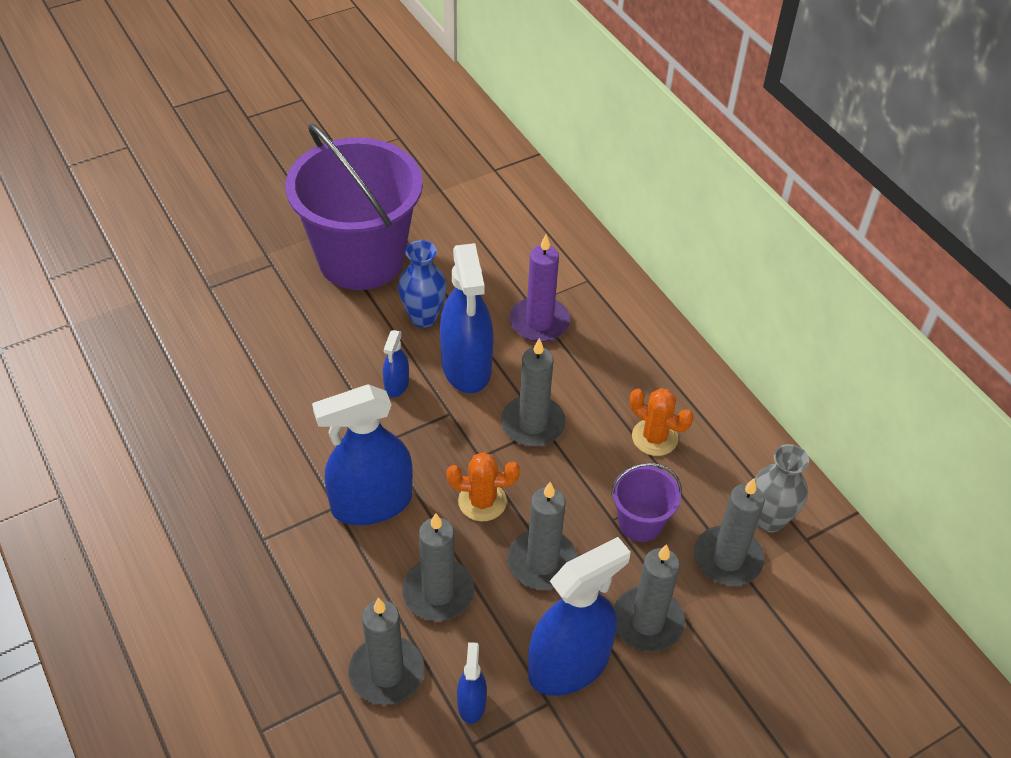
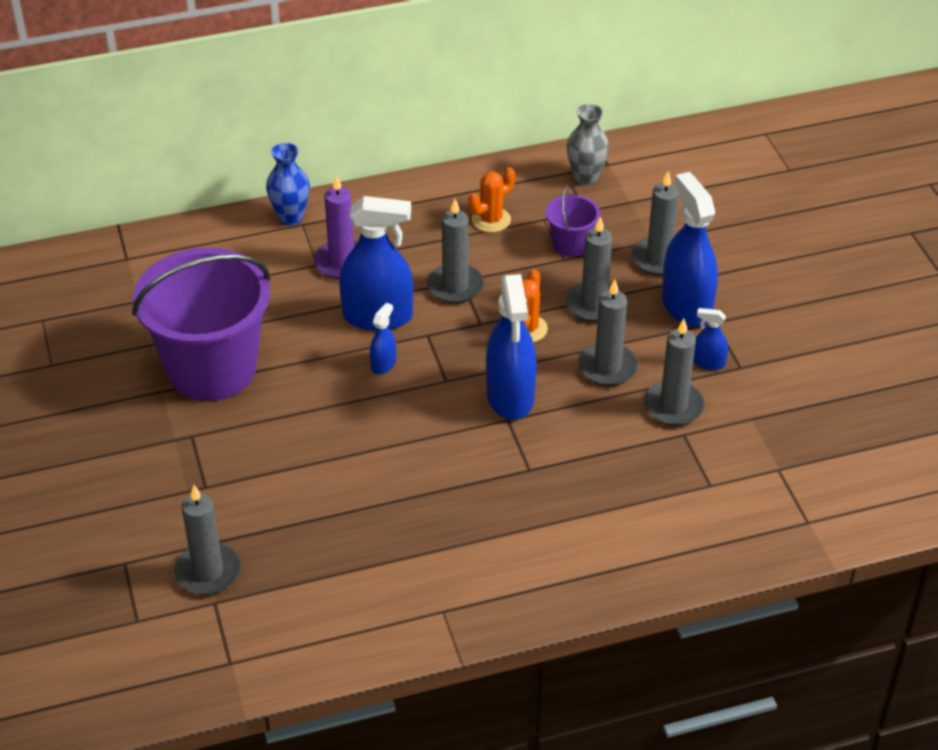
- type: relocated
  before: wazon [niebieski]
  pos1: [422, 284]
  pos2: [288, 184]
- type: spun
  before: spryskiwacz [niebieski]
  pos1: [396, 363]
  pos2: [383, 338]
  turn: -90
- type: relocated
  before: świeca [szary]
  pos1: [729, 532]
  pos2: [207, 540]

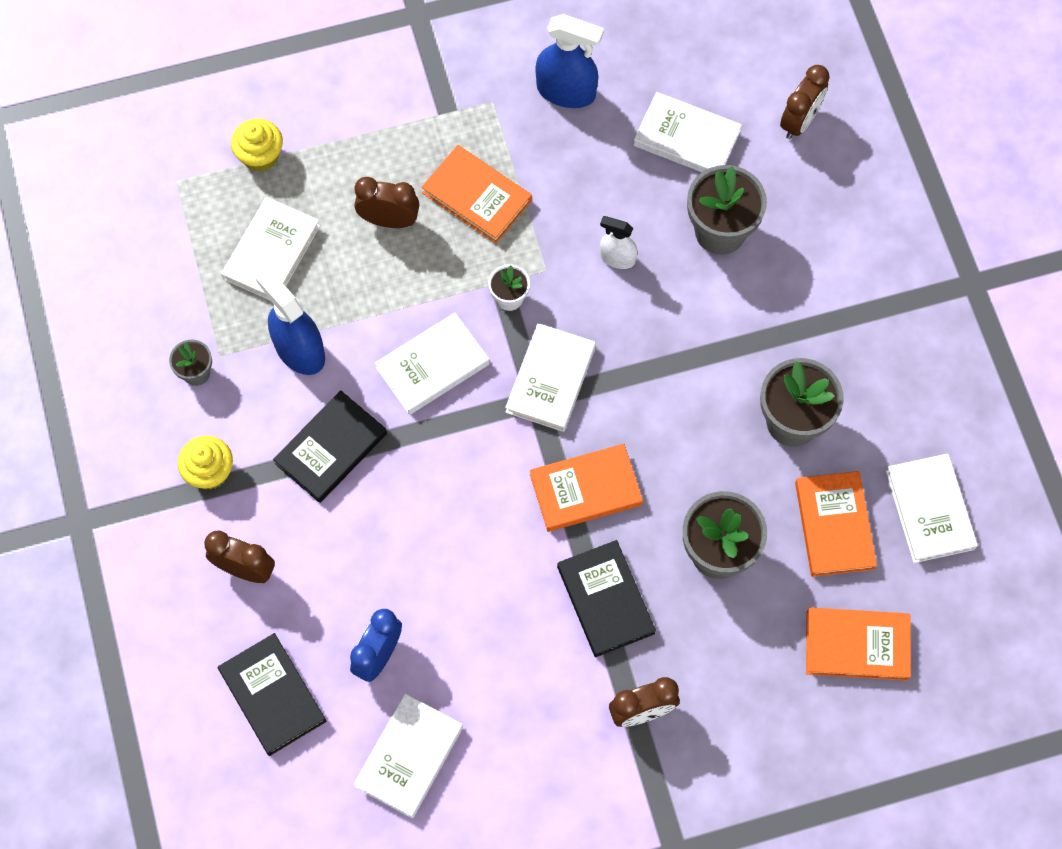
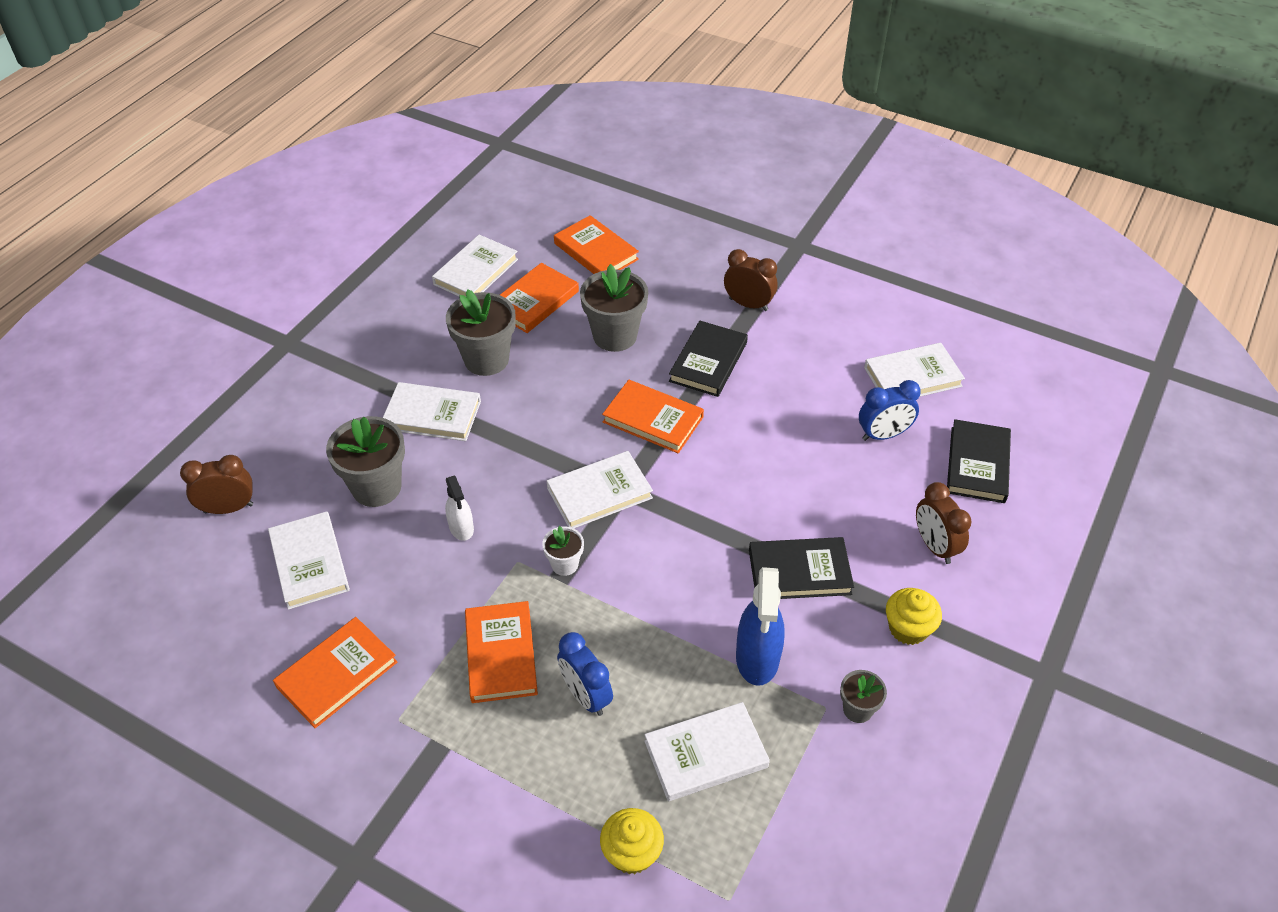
- type: exchanged
  before: spryskiwacz [niebieski]
  after: książka [pomarańczowy]
  pos1: [569, 61]
  pos2: [335, 672]
- type: colour
  before: budzik [brązowy]
  after: budzik [niebieski]
  pos1: [387, 202]
  pos2: [585, 674]
- type: relocated
  before: książka [biały]
  pos1: [432, 364]
  pos2: [432, 411]

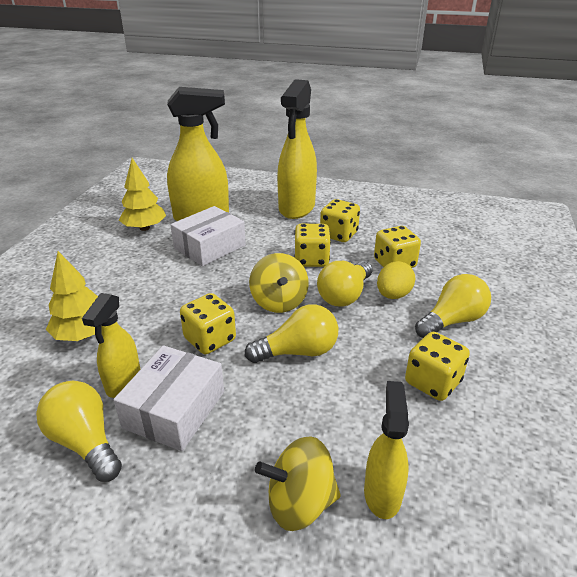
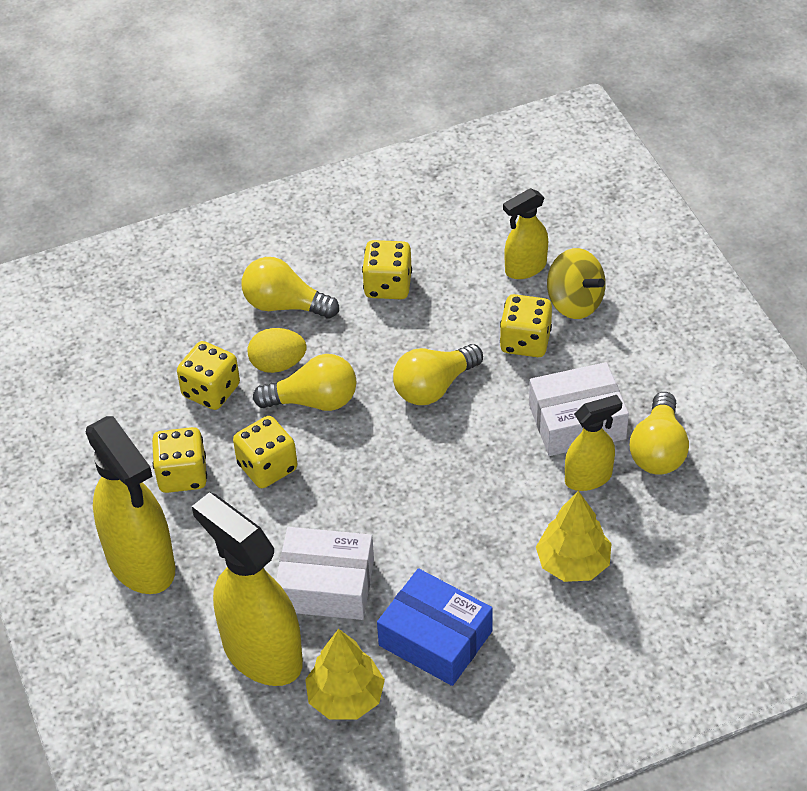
- type: spun
  before: spryskiwacz [żółty]
  pos1: [297, 149]
  pos2: [130, 505]
  turn: 75
- type: missing
  before: bączek [żółty]
  pos1: [278, 283]
- type: relocated
  before: kostka do gry [żółty]
  pos1: [208, 324]
  pos2: [526, 325]
- type: spun
  before: żarówka [żółty]
  pos1: [291, 333]
  pos2: [438, 374]
  turn: -75
- type: appeared
  after: pudełko [niebieski]
  pos2: [435, 627]

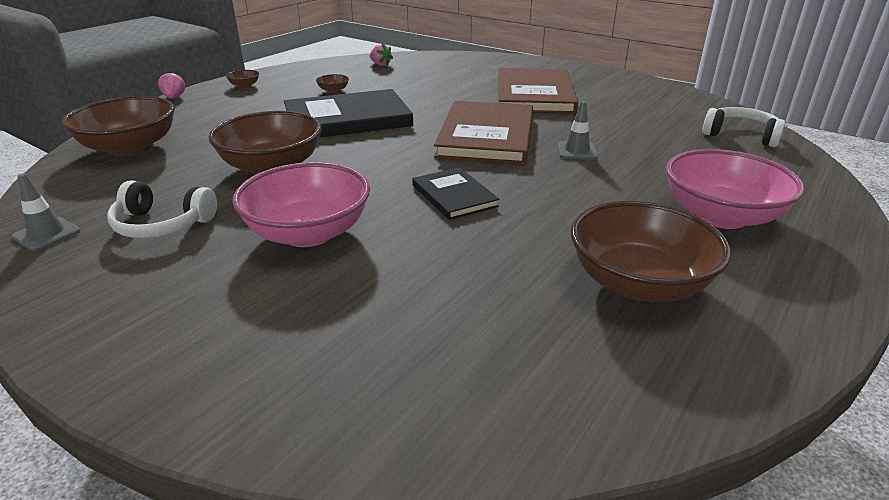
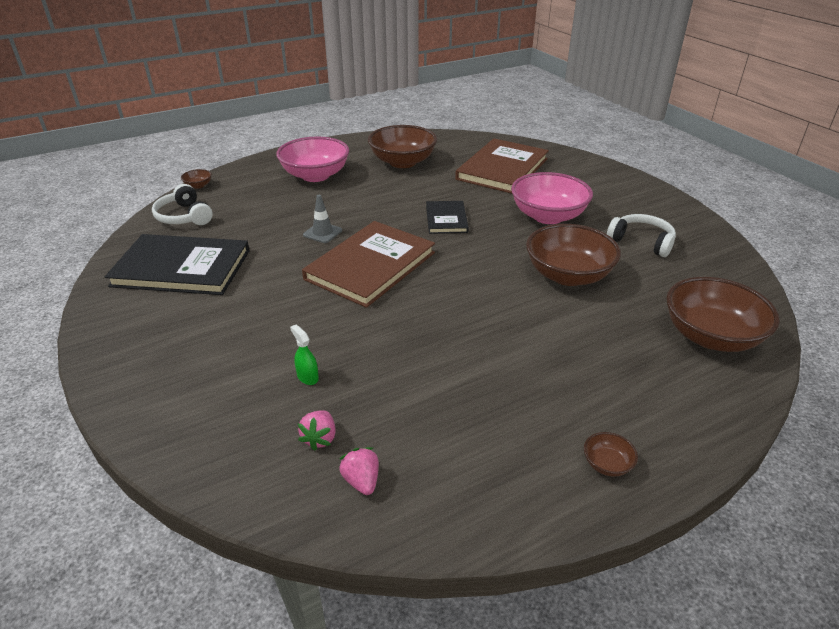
- type: relocated
  before: książka [brązowy]
  pos1: [538, 91]
  pos2: [502, 165]
- type: relocated
  before: truskawka [różowy]
  pos1: [171, 85]
  pos2: [317, 430]
- type: relocated
  before: miska [brązowy]
  pos1: [332, 83]
  pos2: [196, 179]
- type: relocated
  before: książka [czarny]
  pos1: [348, 113]
  pos2: [177, 264]
- type: missing
  before: pachołek [szary]
  pos1: [46, 212]
- type: appeared
  after: spryskiwacz [zielony]
  pos2: [304, 355]

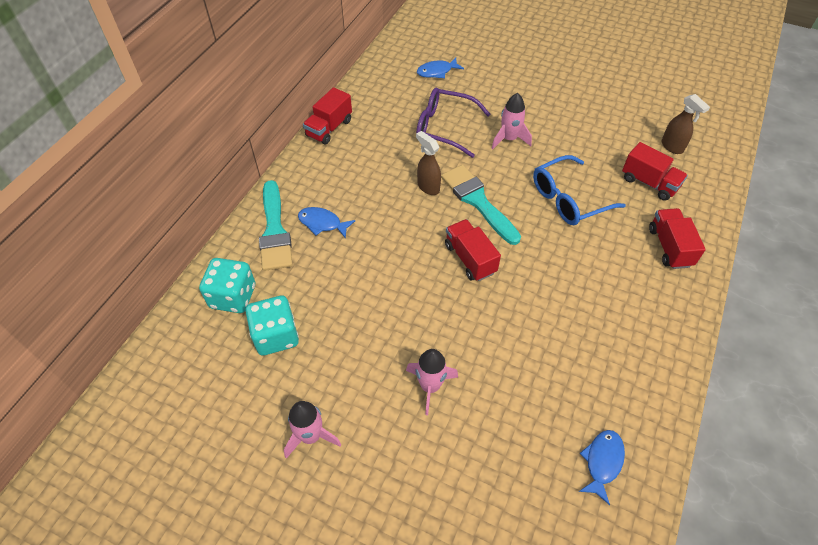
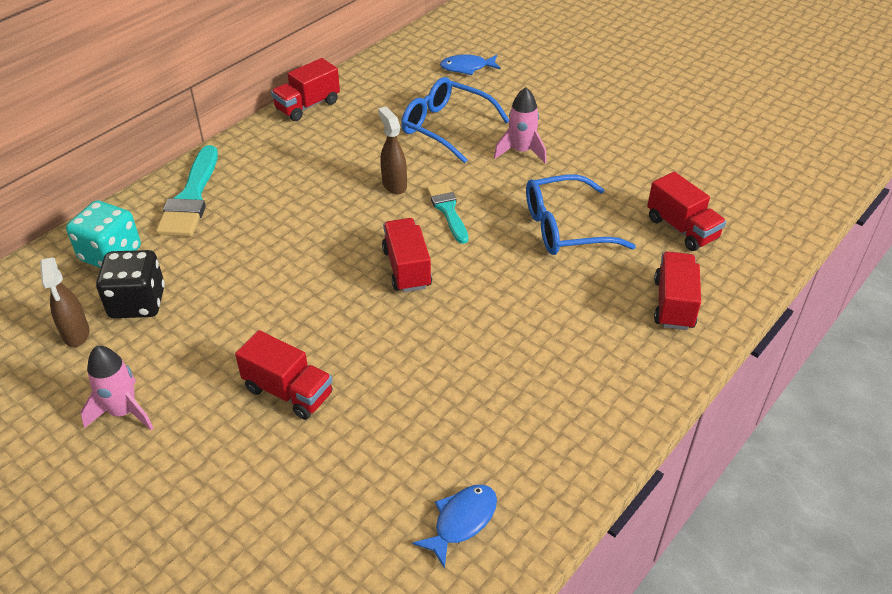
- type: colour
  before: okulary [fioletowy]
  after: okulary [niebieski]
  pos1: [453, 123]
  pos2: [455, 120]
- type: relocated
  before: spryskiwacz [brązowy]
  pos1: [685, 124]
  pos2: [64, 302]
- type: size
  before: pędzel [turkusowy]
  pos1: [481, 205]
  pos2: [447, 213]
  scale: 0.63
- type: missing
  before: ryba [niebieski]
  pos1: [326, 223]
- type: colour
  before: kostka do gry [turkusowy]
  after: kostka do gry [czarny]
  pos1: [272, 326]
  pos2: [130, 284]
- type: exchanged
  before: rakieta [różowy]
  after: ciężarówka [czerwony]
  pos1: [432, 382]
  pos2: [284, 375]

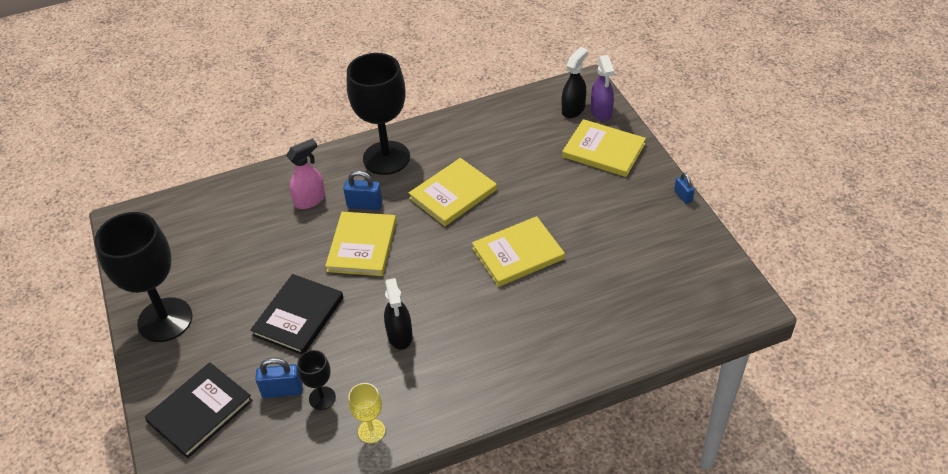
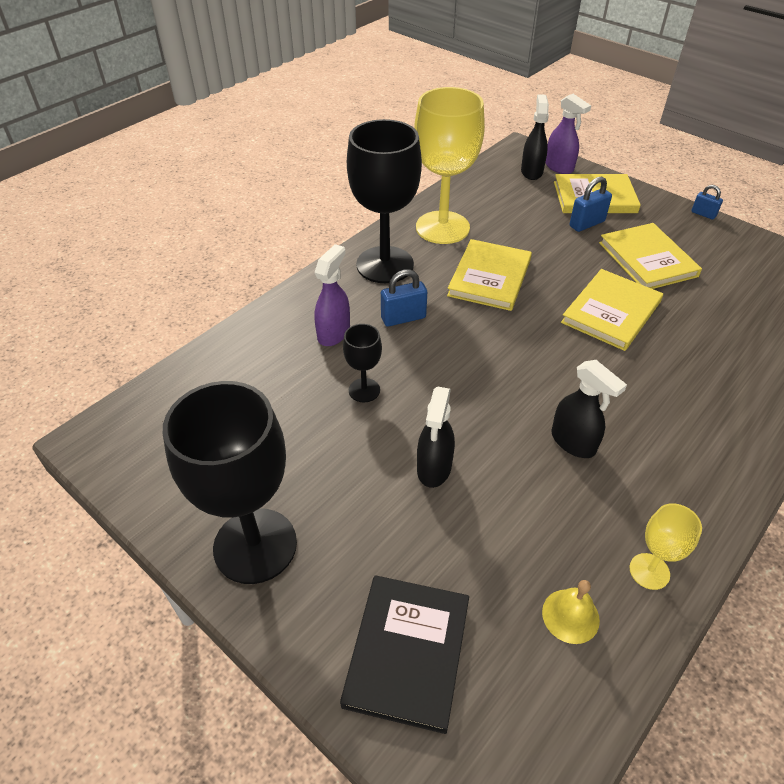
- type: colour
  before: spryskiwacz [różowy]
  after: spryskiwacz [fioletowy]
  pos1: [305, 174]
  pos2: [332, 295]
- type: relocated
  before: książka [żółty]
  pos1: [360, 244]
  pos2: [650, 256]
- type: exchanged
  before: książka [czarny]
  after: spryskiwacz [czarny]
  pos1: [296, 314]
  pos2: [436, 437]
- type: relocated
  before: kielich [czarny]
  pos1: [316, 380]
  pos2: [362, 363]
- type: relocated
  before: kłódka [niebieski]
  pos1: [279, 378]
  pos2: [590, 204]
- type: appeared
  after: kielich [żółty]
  pos2: [449, 165]
- type: appeared
  after: dzwonek [żółty]
  pos2: [571, 612]

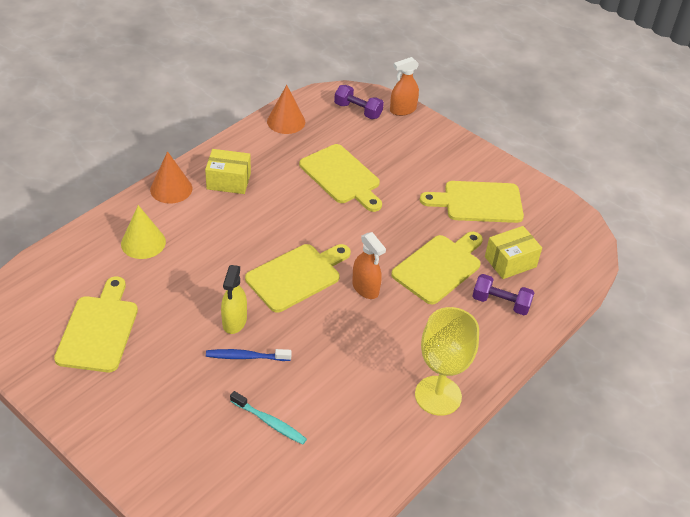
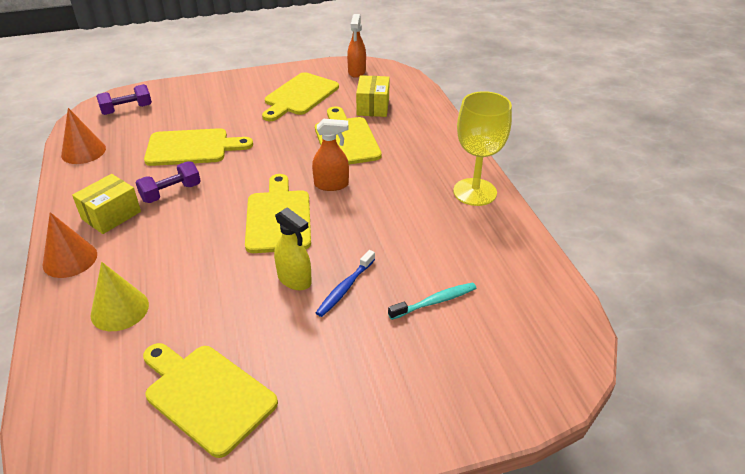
- type: relocated
  before: spryskiwacz [pomarańczowy]
  pos1: [404, 86]
  pos2: [356, 46]
- type: relocated
  before: hantel [fioletowy]
  pos1: [503, 294]
  pos2: [168, 182]

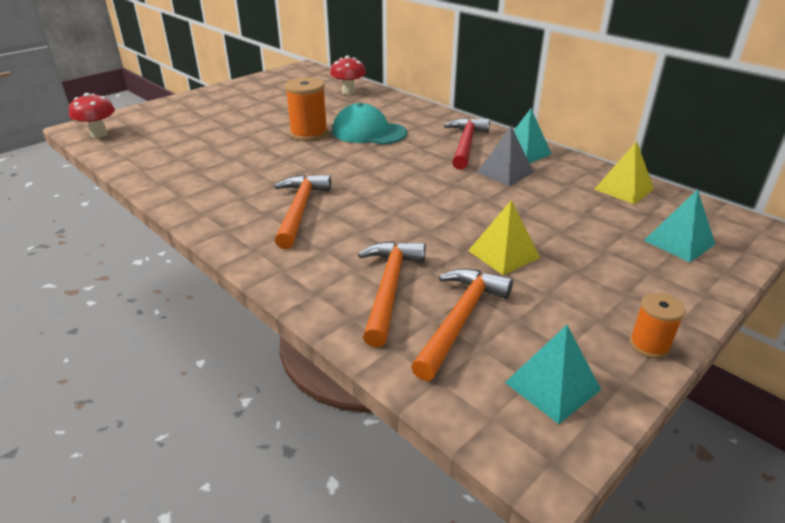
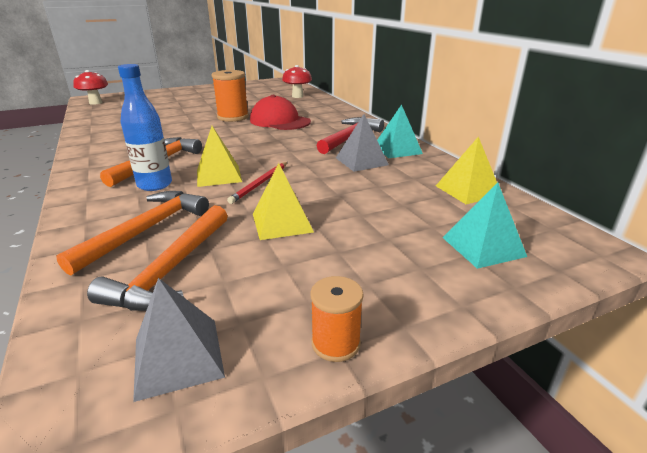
- type: colour
  before: czapka [turkusowy]
  after: czapka [czerwony]
  pos1: [369, 124]
  pos2: [280, 112]
- type: spun
  before: młotek [pomarańczowy]
  pos1: [462, 325]
  pos2: [157, 258]
  turn: 150
- type: colour
  before: piramida [turkusowy]
  after: piramida [szary]
  pos1: [553, 374]
  pos2: [179, 340]
- type: appeared
  after: butelka [niebieski]
  pos2: [145, 127]
- type: appeared
  after: piramida [żółty]
  pos2: [219, 156]
- type: appeared
  after: ołówek [czerwony]
  pos2: [257, 183]

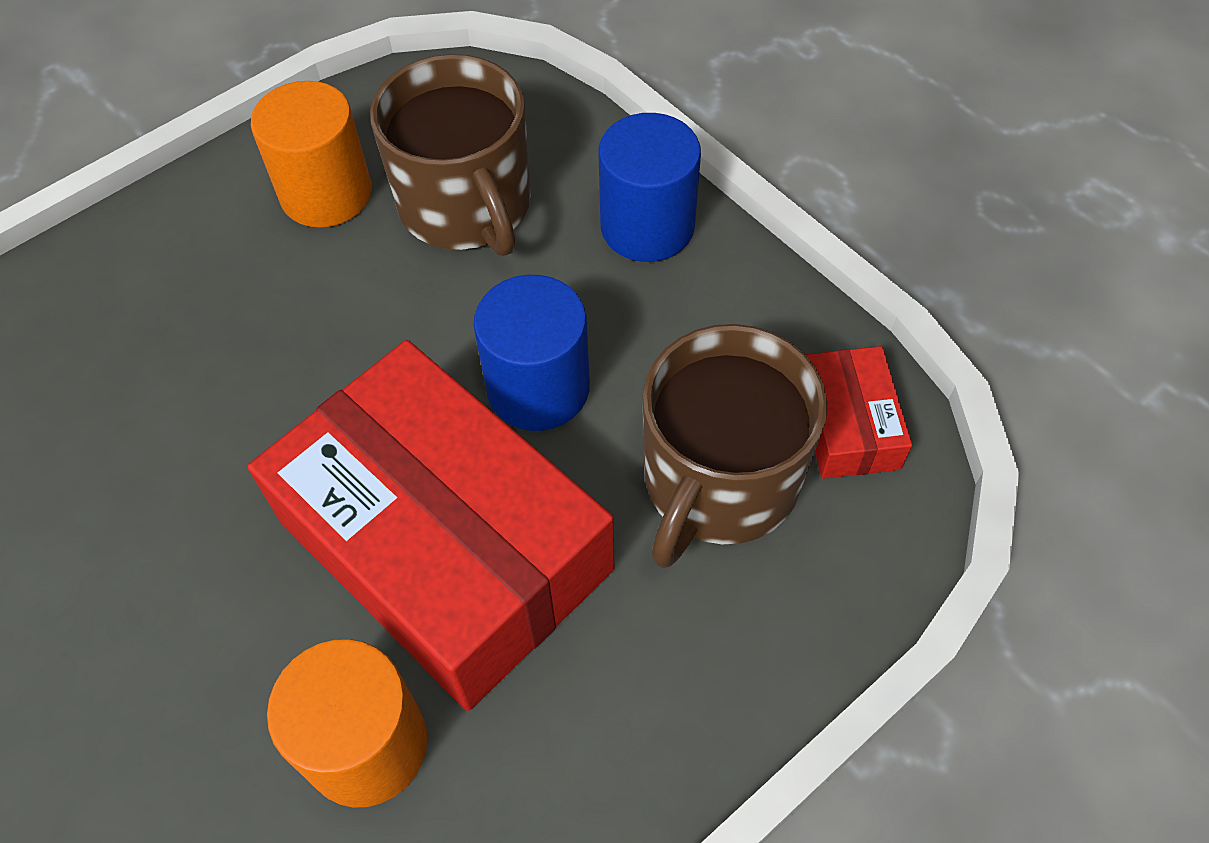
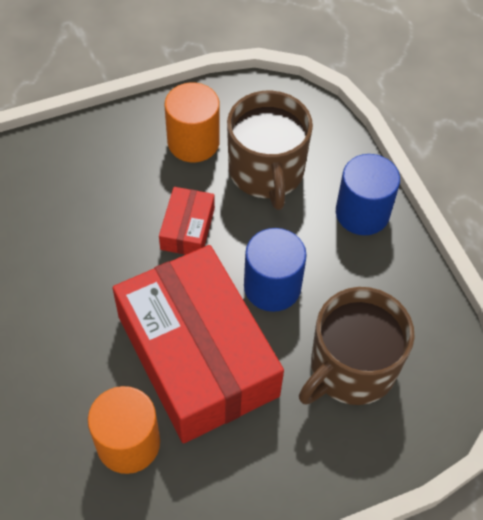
- type: relocated
  before: pudełko [czerwony]
  pos1: [858, 412]
  pos2: [187, 221]

